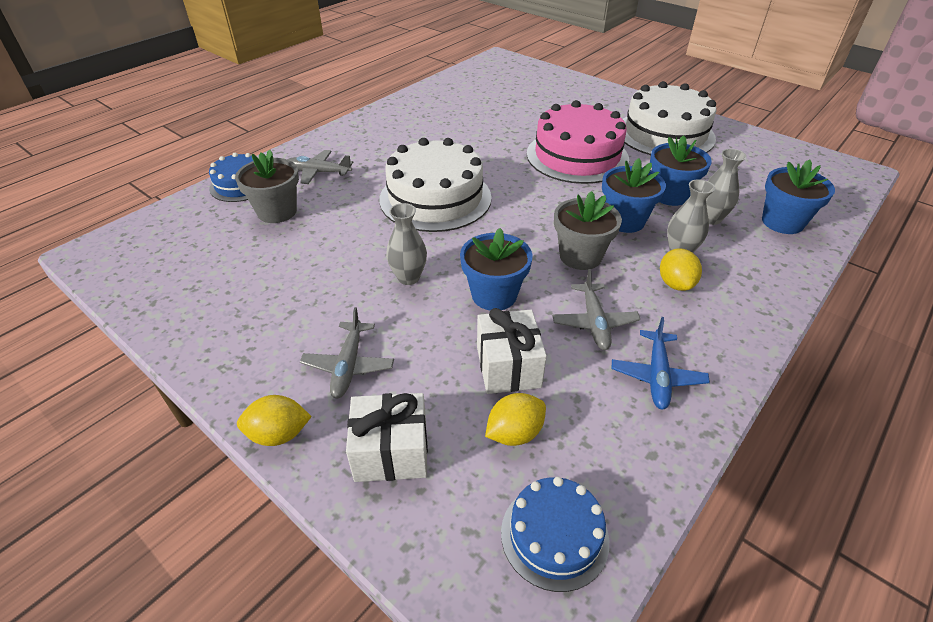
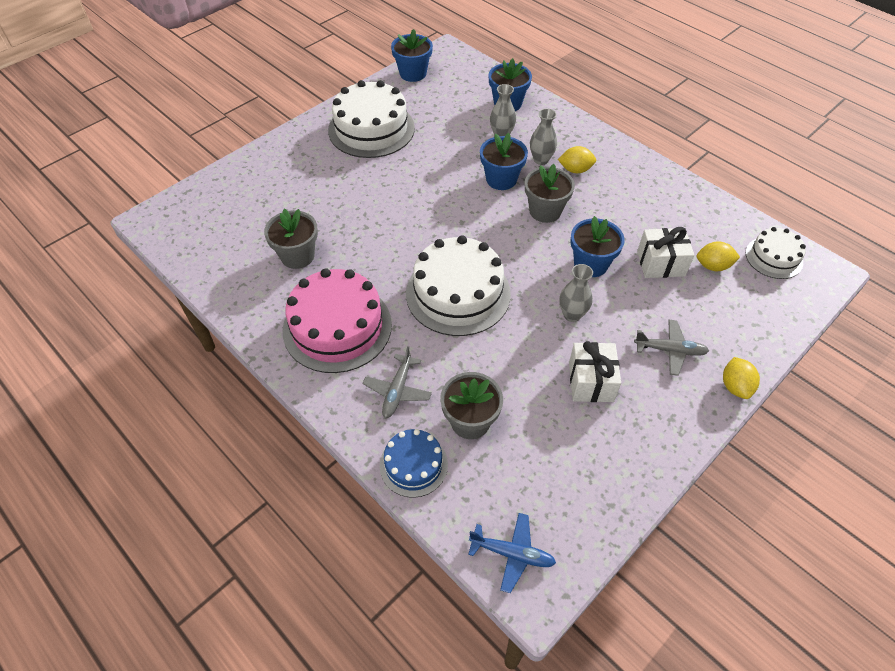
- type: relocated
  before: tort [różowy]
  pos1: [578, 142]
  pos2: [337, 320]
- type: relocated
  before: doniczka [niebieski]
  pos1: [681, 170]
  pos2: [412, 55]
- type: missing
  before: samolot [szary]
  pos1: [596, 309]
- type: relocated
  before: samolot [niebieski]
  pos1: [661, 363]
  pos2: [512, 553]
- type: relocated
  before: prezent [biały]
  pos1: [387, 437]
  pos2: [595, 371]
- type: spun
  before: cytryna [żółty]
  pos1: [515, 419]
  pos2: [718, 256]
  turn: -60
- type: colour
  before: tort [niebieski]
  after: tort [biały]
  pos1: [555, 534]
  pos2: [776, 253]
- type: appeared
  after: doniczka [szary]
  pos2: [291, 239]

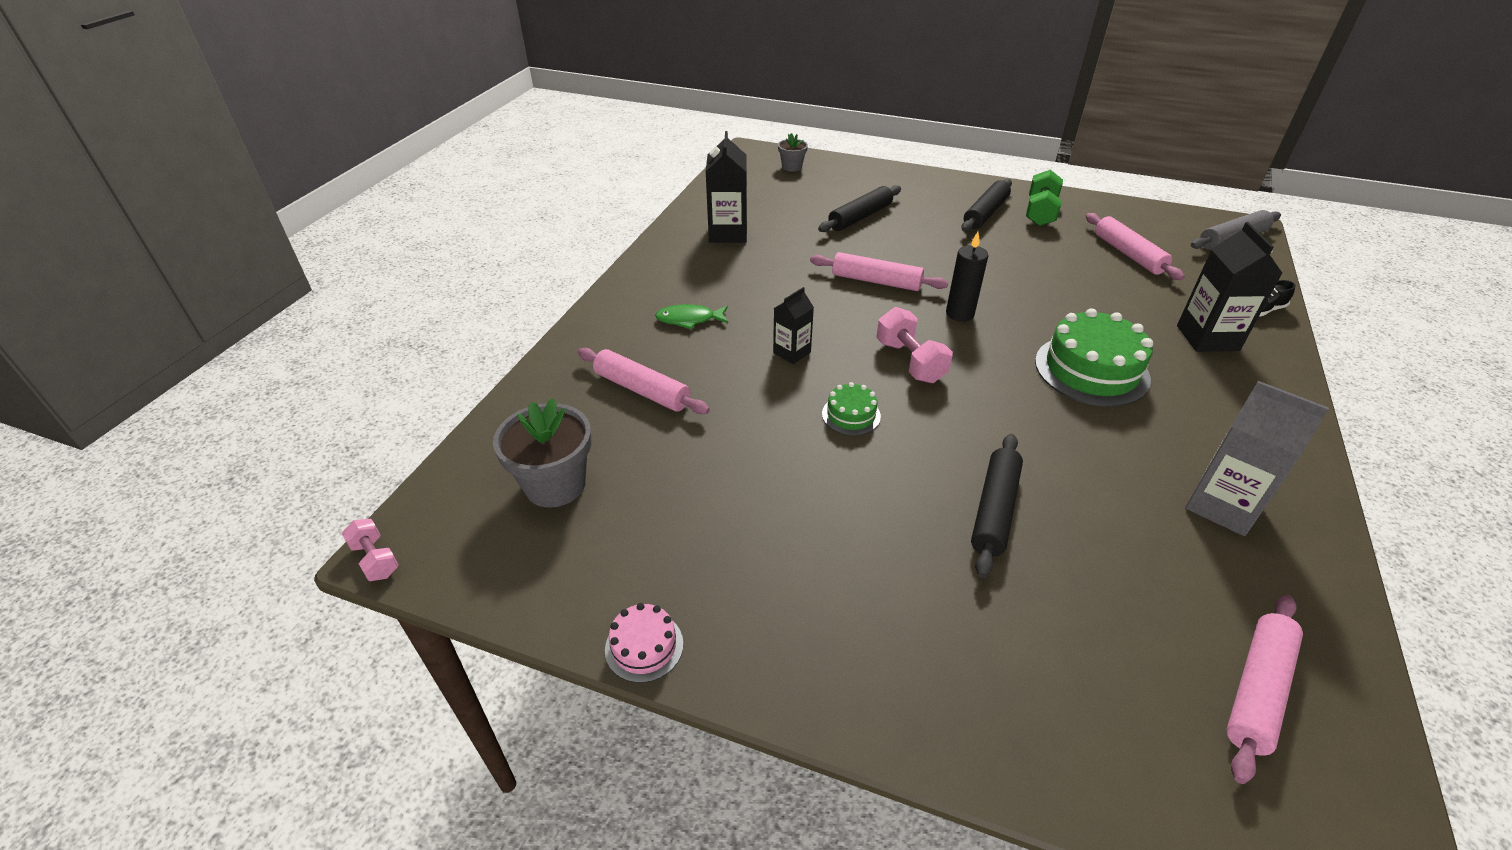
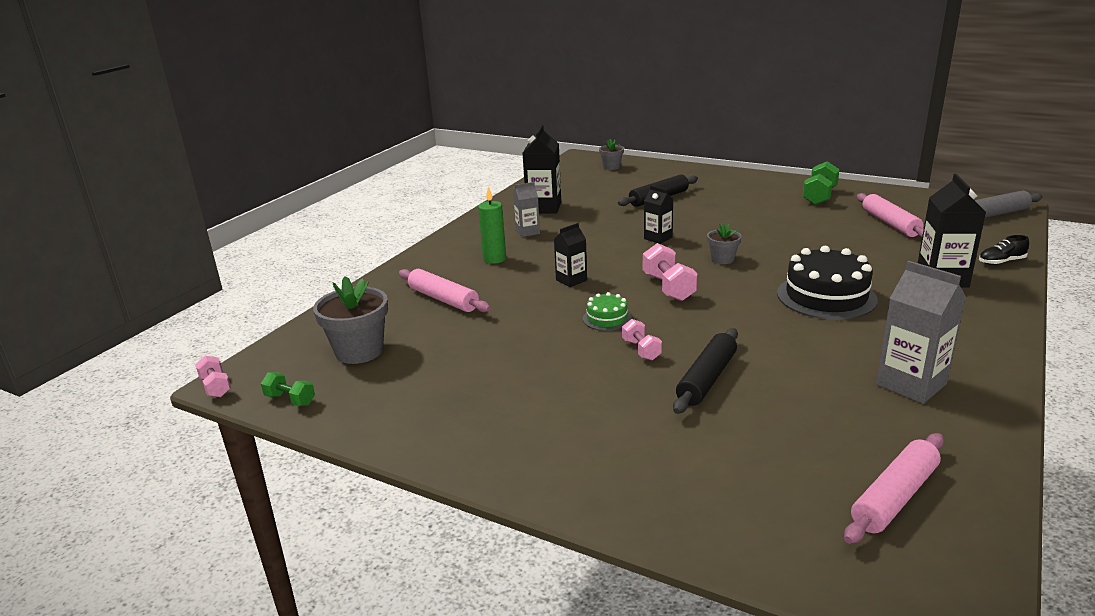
- type: missing
  before: wałek do ciasta [czarny]
  pos1: [986, 205]
- type: exchanged
  before: świeca [czarny]
  after: doniczka [szary]
  pos1: [967, 277]
  pos2: [724, 243]
- type: exchanged
  before: wałek do ciasta [różowy]
  after: karton mleka [czarny]
  pos1: [879, 271]
  pos2: [658, 215]
- type: exchanged
  before: ryba [zielony]
  after: świeca [zielony]
  pos1: [691, 316]
  pos2: [492, 225]
- type: colour
  before: tort [zielony]
  after: tort [czarny]
  pos1: [1094, 357]
  pos2: [827, 283]
- type: missing
  before: tort [różowy]
  pos1: [644, 643]
- type: appeared
  after: karton mleka [szary]
  pos2: [526, 209]
- type: appeared
  after: hantel [różowy]
  pos2: [642, 340]
- type: appeared
  after: hantel [zielony]
  pos2: [288, 389]

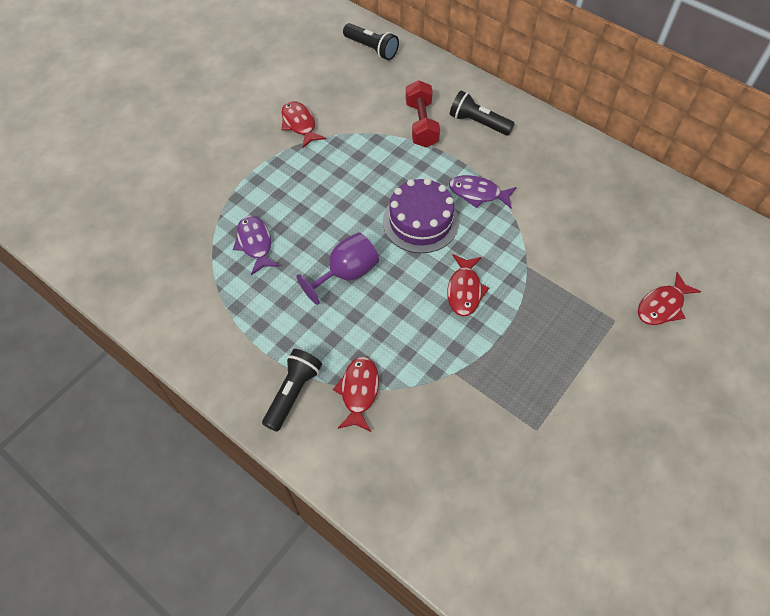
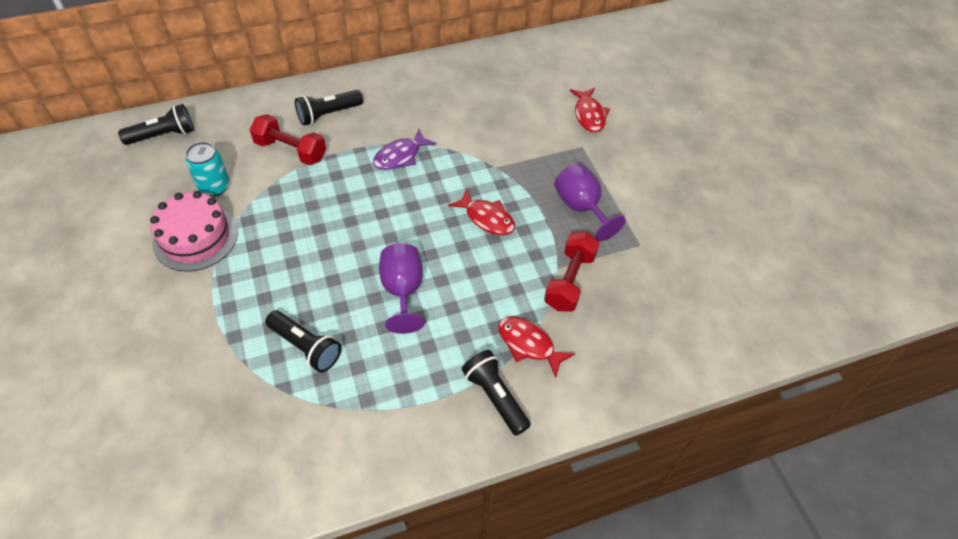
- type: exchanged
  before: ryba [czerwony]
  after: tort [różowy]
  pos1: [303, 124]
  pos2: [194, 231]
- type: missing
  before: tort [fioletowy]
  pos1: [421, 215]
- type: exchanged
  before: ryba [fioletowy]
  after: latarka [czarny]
  pos1: [256, 245]
  pos2: [303, 341]
- type: appeared
  after: puszka [turkusowy]
  pos2: [207, 169]
- type: appeared
  after: kielich [fioletowy]
  pos2: [590, 202]
- type: appeared
  after: hantel [czerwony]
  pos2: [571, 272]

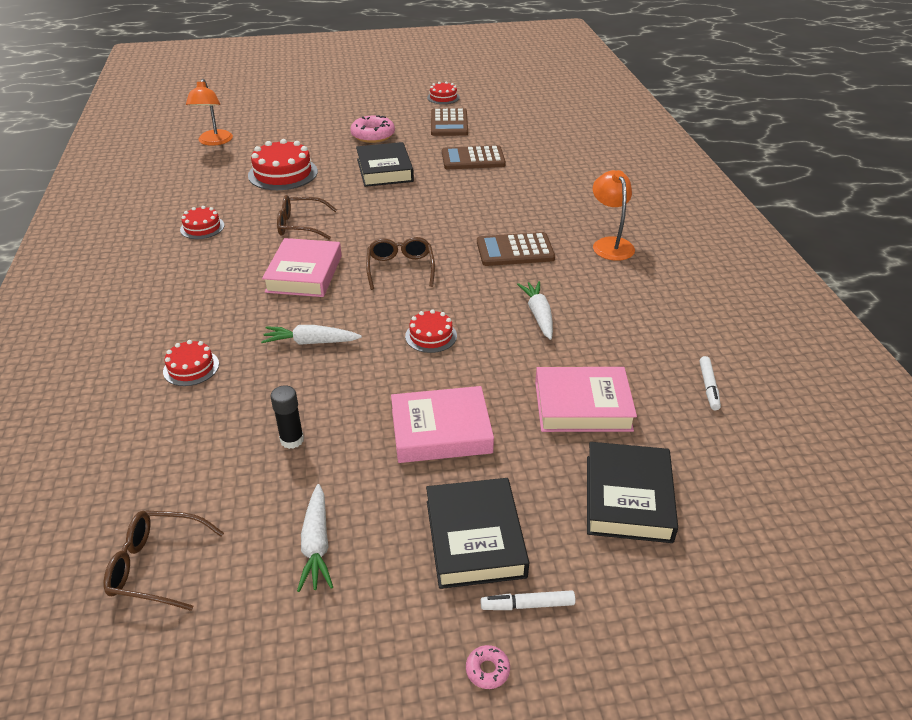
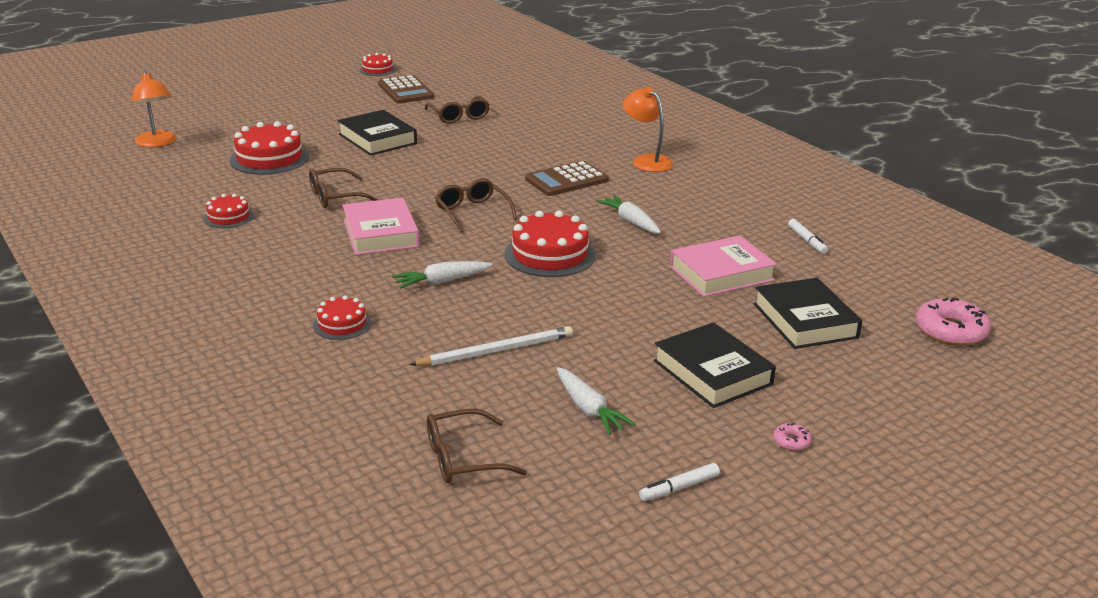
- type: relocated
  before: donut [różowy]
  pos1: [372, 129]
  pos2: [953, 322]
- type: exchanged
  before: kalkulator [brązowy]
  after: okulary [brązowy]
  pos1: [474, 157]
  pos2: [457, 109]
- type: size
  before: tort [czerwony]
  pos1: [431, 331]
  pos2: [550, 243]
  scale: 1.78
- type: exchanged
  before: klej w sztyfcie [czarny]
  after: ołówek [biały]
  pos1: [287, 417]
  pos2: [491, 346]
- type: missing
  before: książka [różowy]
  pos1: [442, 424]
- type: relocated
  before: flamaster [biały]
  pos1: [528, 600]
  pos2: [679, 482]

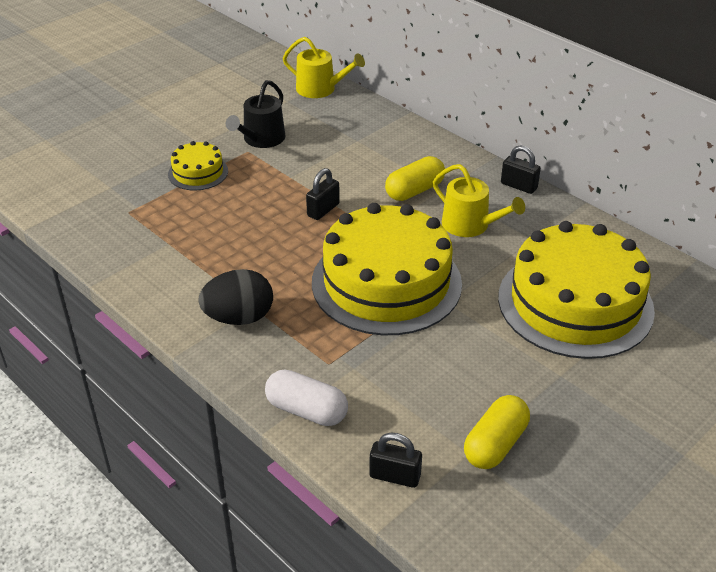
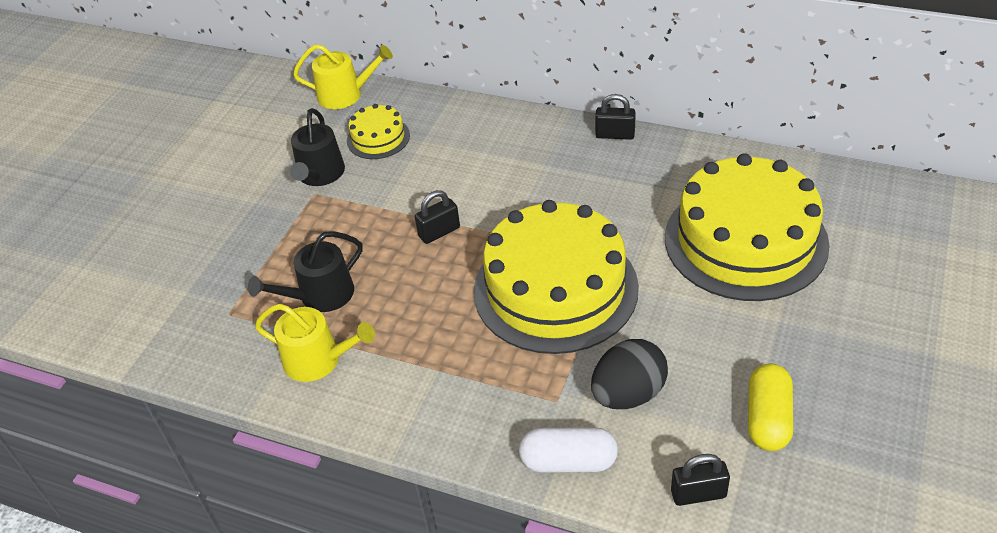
- type: relocated
  before: tort [żółty]
  pos1: [198, 165]
  pos2: [378, 131]
- type: missing
  before: kapsułka [żółty]
  pos1: [415, 178]
- type: relocated
  before: konewka [żółty]
  pos1: [479, 200]
  pos2: [315, 342]
- type: spun
  before: kłódka [czarny]
  pos1: [323, 194]
  pos2: [437, 217]
  turn: 45
- type: relocated
  before: jajko [czarny]
  pos1: [235, 297]
  pos2: [629, 374]
- type: appeared
  after: konewka [czarny]
  pos2: [305, 271]

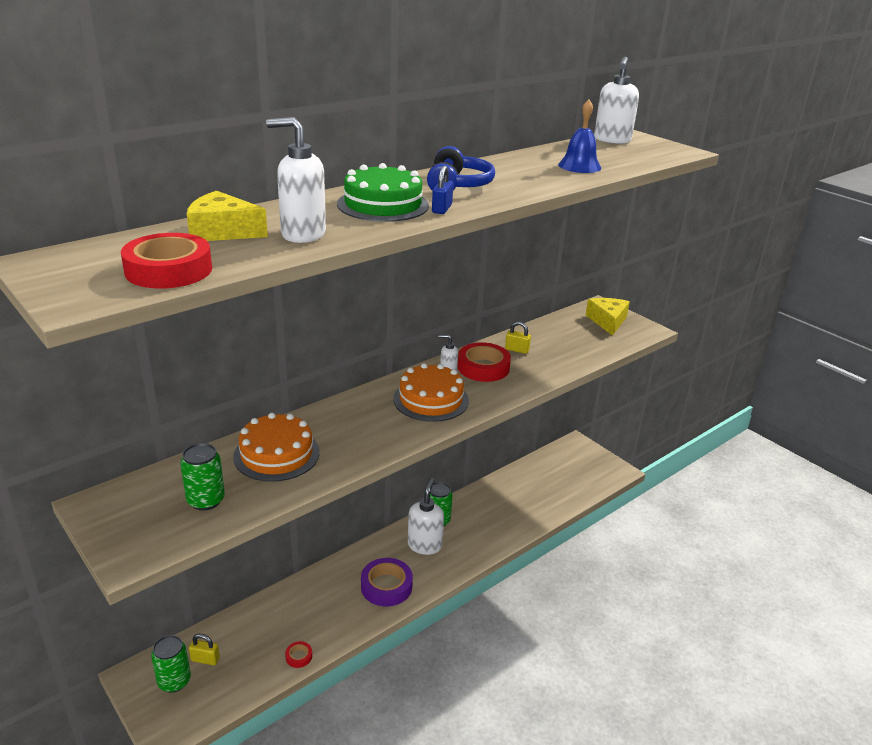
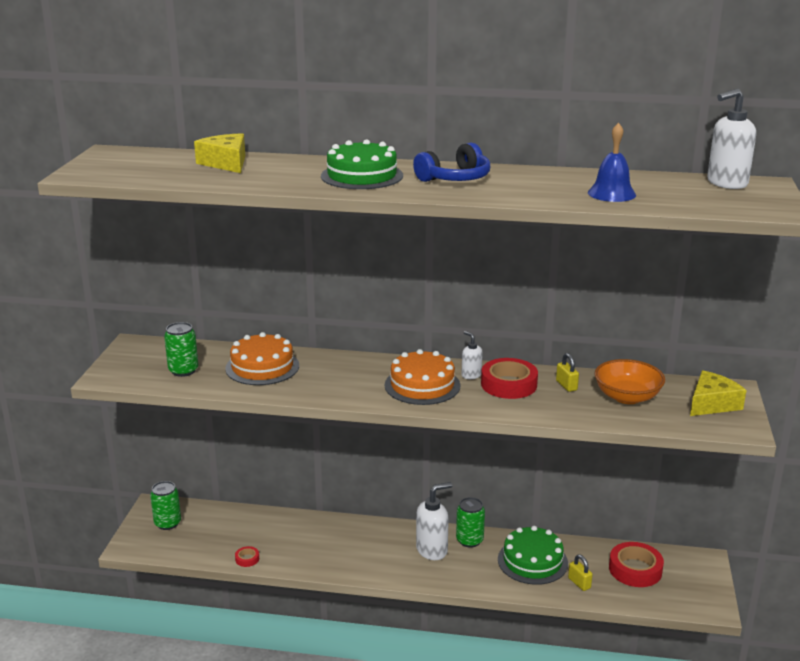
- type: missing
  before: dozownik mydła [biały]
  pos1: [296, 180]
- type: missing
  before: kłódka [niebieski]
  pos1: [442, 190]
- type: relocated
  before: taśma klejąca [czerwony]
  pos1: [166, 261]
  pos2: [636, 564]
- type: missing
  before: taśma klejąca [fioletowy]
  pos1: [387, 582]
- type: relocated
  before: kłódka [żółty]
  pos1: [204, 649]
  pos2: [580, 572]
- type: appeared
  after: miska [pomarańczowy]
  pos2: [629, 381]
- type: appeared
  after: tort [zielony]
  pos2: [533, 555]

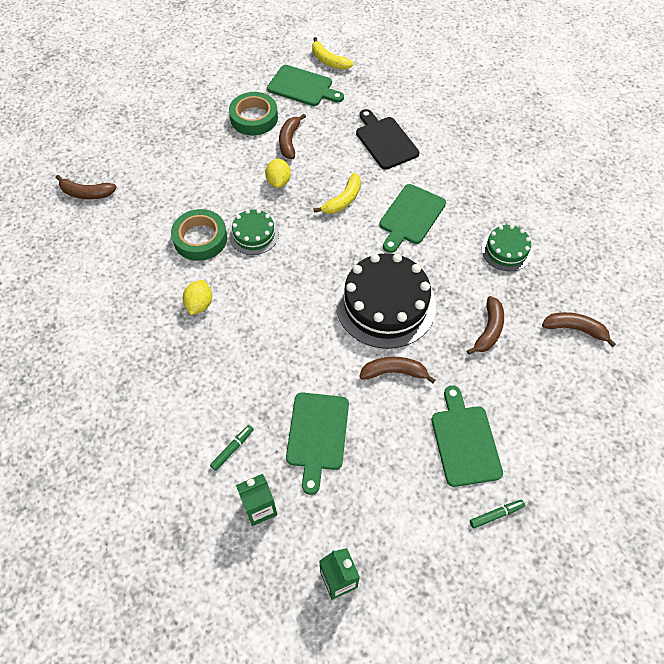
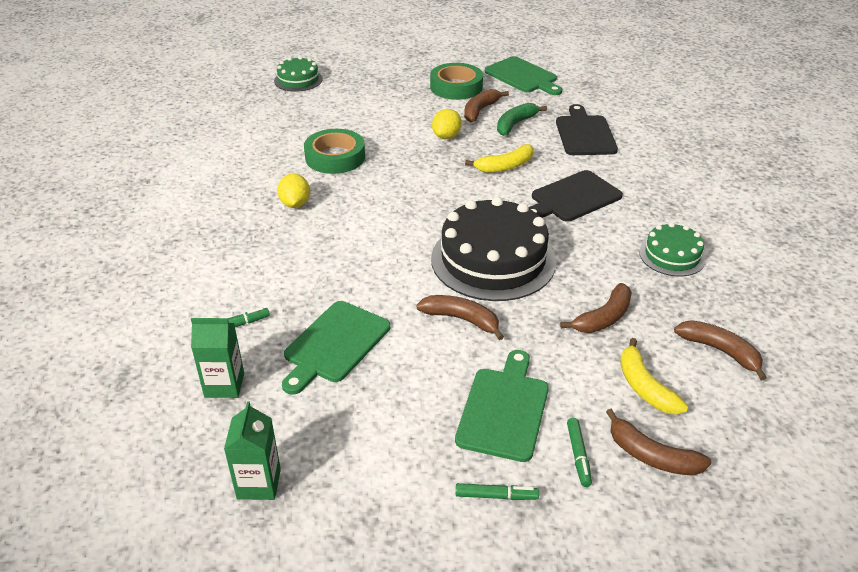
- type: relocated
  before: banan [żółty]
  pos1: [332, 53]
  pos2: [654, 376]
- type: relocated
  before: banan [brązowy]
  pos1: [86, 187]
  pos2: [659, 442]
- type: colour
  before: deska do krojenia [zielony]
  after: deska do krojenia [czarny]
  pos1: [412, 218]
  pos2: [576, 196]
- type: relocated
  before: tort [zielony]
  pos1: [254, 232]
  pos2: [298, 74]
- type: spun
  before: cytryna [żółty]
  pos1: [197, 297]
  pos2: [293, 190]
  turn: -45
- type: appeared
  after: banan [zielony]
  pos2: [522, 119]
- type: appeared
  after: flamaster [zielony]
  pos2: [579, 452]

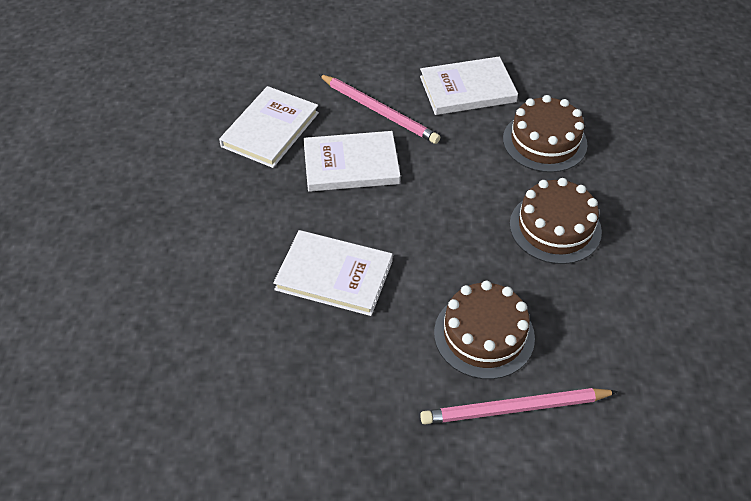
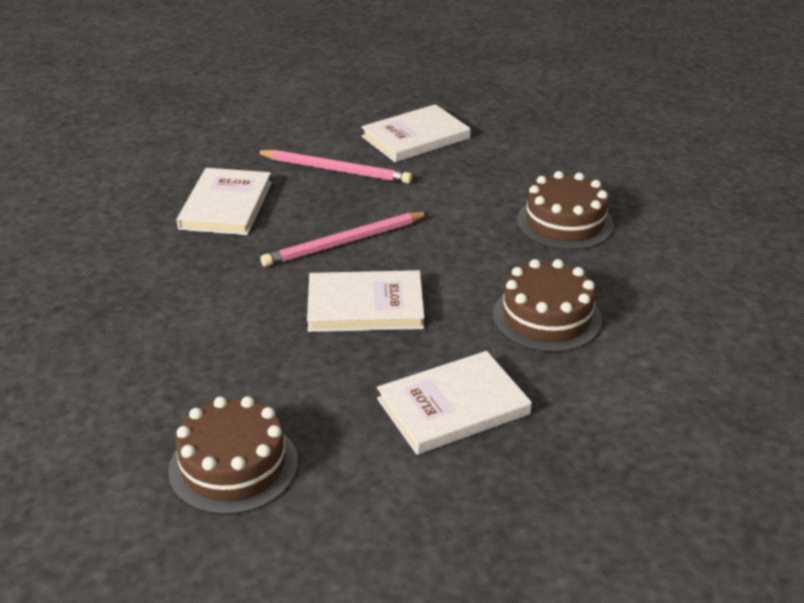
- type: relocated
  before: tort [brązowy]
  pos1: [545, 134]
  pos2: [233, 455]
- type: relocated
  before: książka [biały]
  pos1: [352, 161]
  pos2: [454, 403]
- type: relocated
  before: ołówek [różowy]
  pos1: [519, 406]
  pos2: [344, 239]

